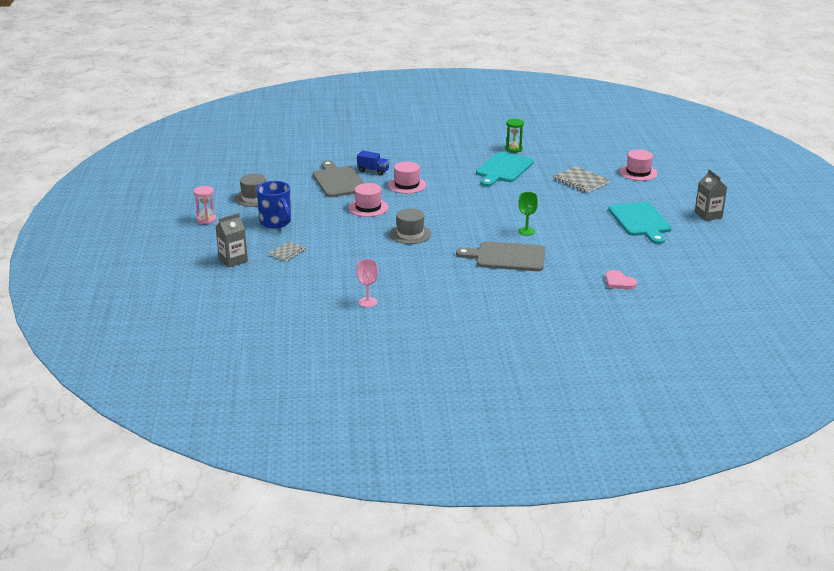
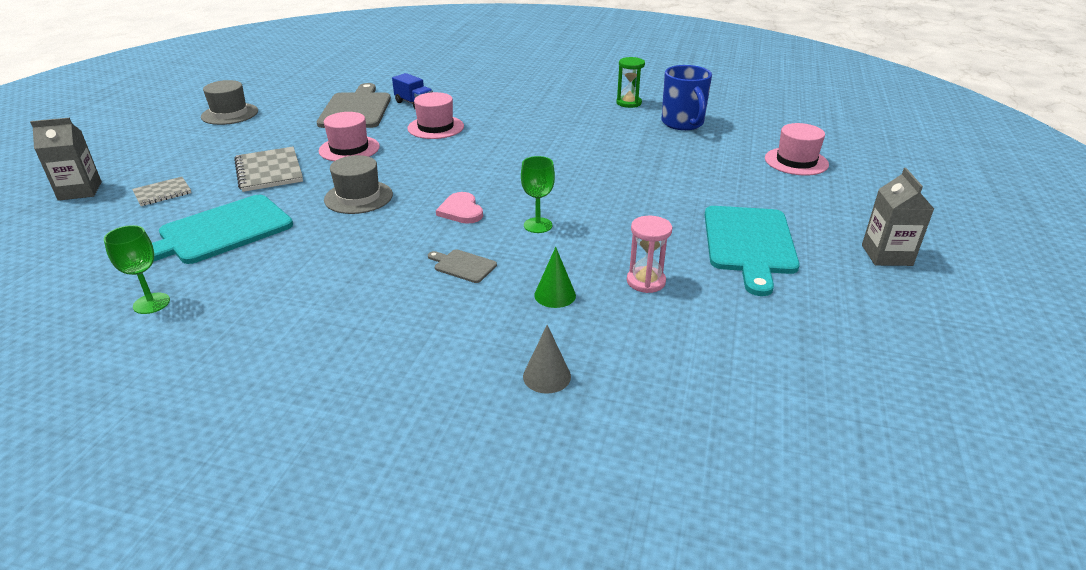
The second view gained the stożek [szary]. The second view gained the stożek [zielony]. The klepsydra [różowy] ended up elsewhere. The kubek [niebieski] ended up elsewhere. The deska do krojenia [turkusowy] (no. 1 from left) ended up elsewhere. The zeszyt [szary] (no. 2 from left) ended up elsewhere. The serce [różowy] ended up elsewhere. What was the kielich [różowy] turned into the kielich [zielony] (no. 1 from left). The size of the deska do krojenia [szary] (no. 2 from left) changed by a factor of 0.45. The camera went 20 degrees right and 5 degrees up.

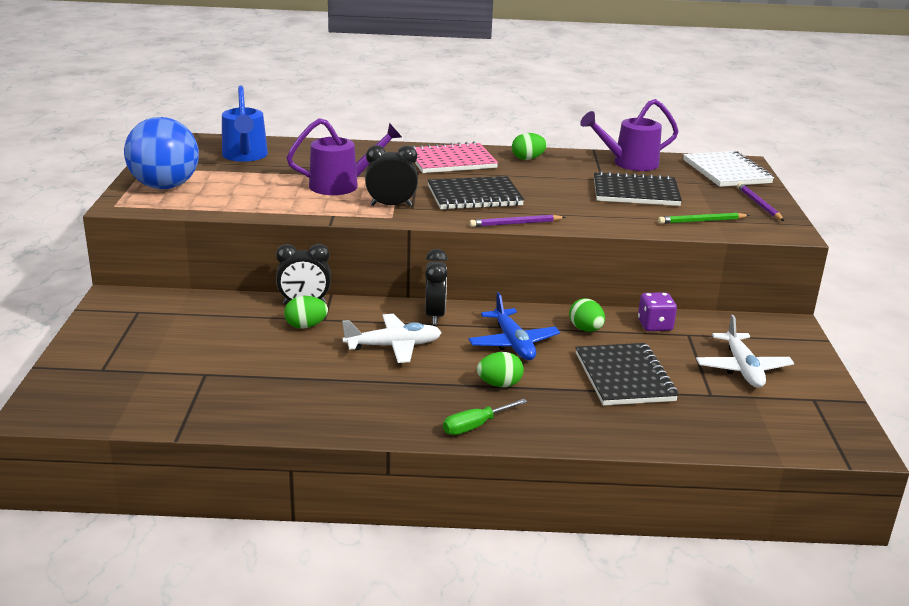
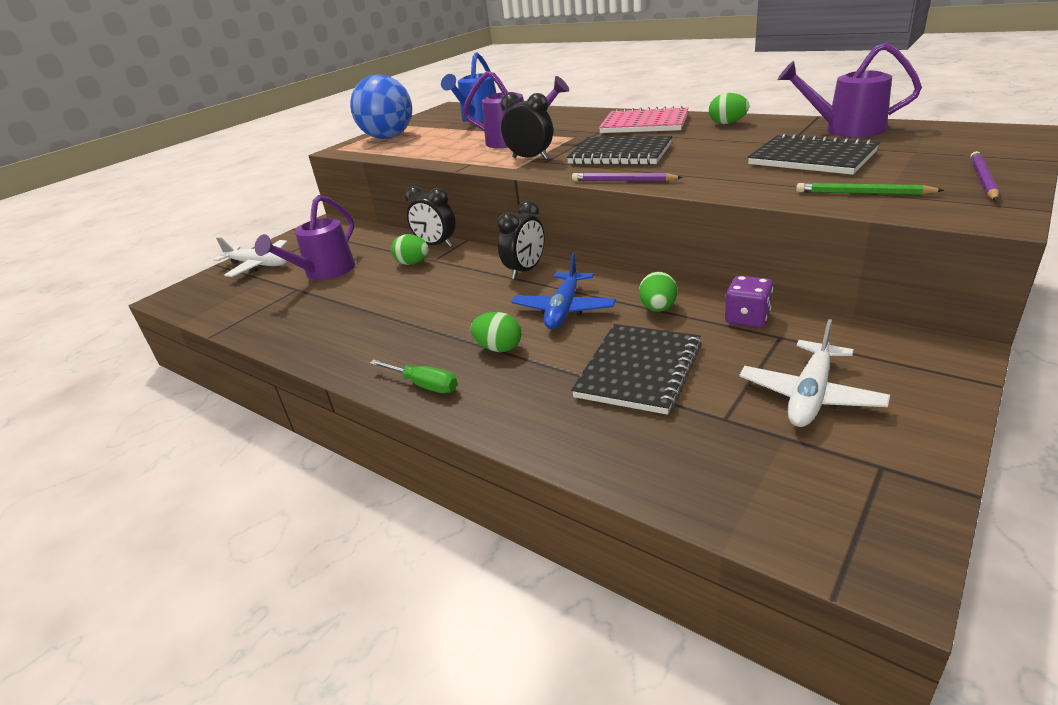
The second view lost the zeszyt [biały]. The second view gained the konewka [fioletowy] (no. 1 from left). The samolot [biały] (no. 1 from left) ended up elsewhere. The śrubokręt [zielony] ended up facing another way, 150 degrees counterclockwise from before. The camera went 40 degrees right and 5 degrees up.

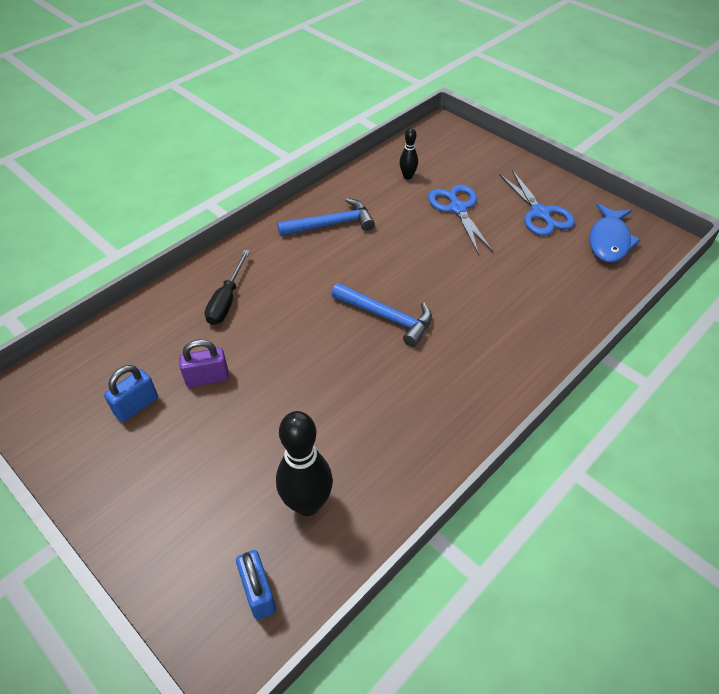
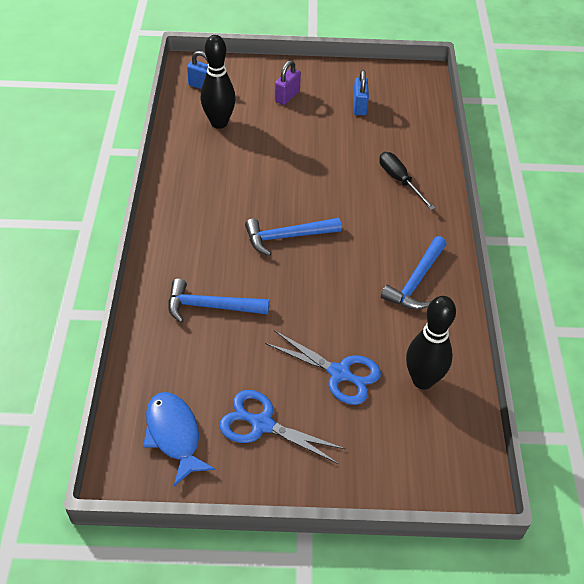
The second view gained the młotek [niebieski] (no. 1 from left). The kłódka [fioletowy] ended up elsewhere. The size of the kręgiel [czarny] (no. 2 from left) changed by a factor of 1.92. The camera went 135 degrees right and 0 degrees up.

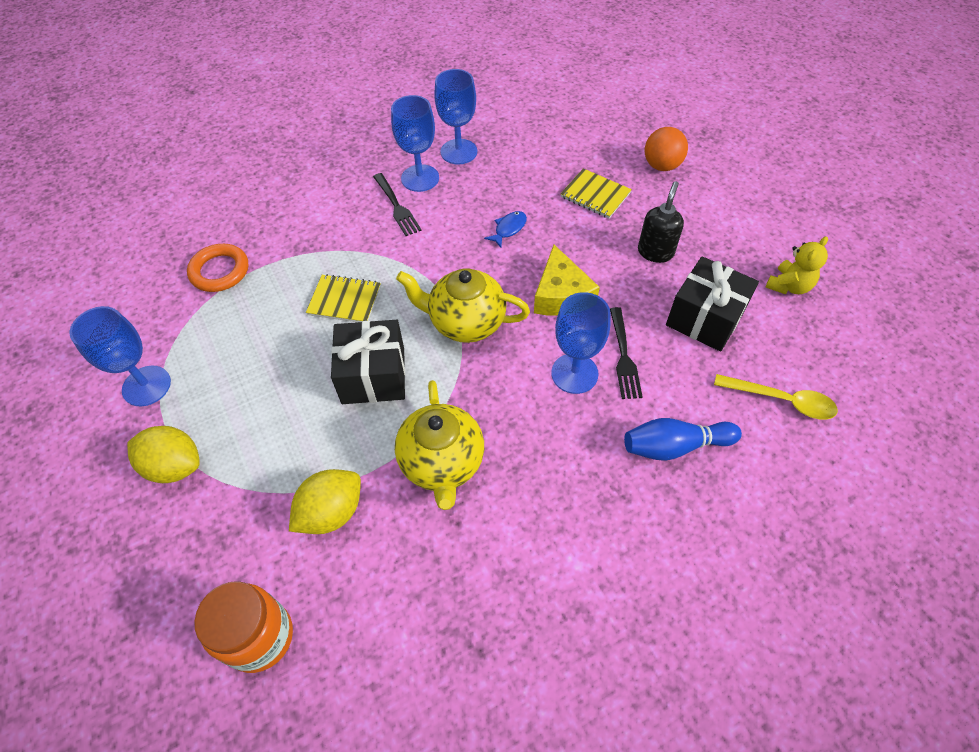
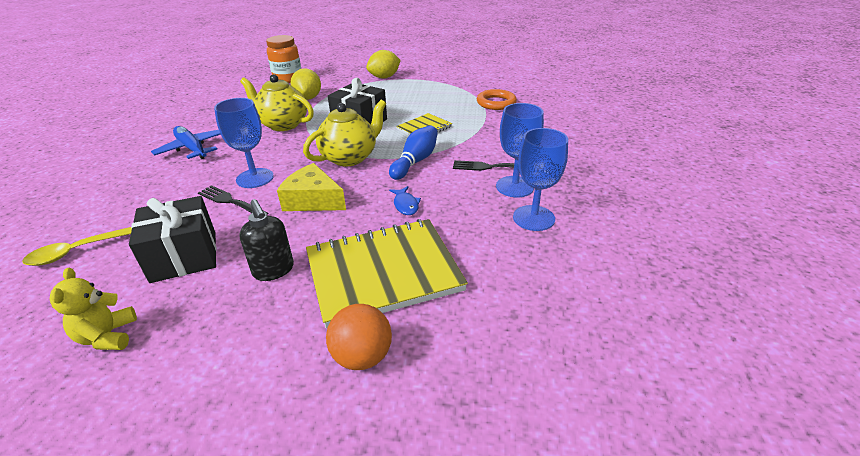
The second view lost the kielich [niebieski] (no. 1 from left). The second view gained the samolot [niebieski]. The kręgiel [niebieski] ended up elsewhere. The size of the zeszyt [żółty] (no. 2 from left in the first image) changed by a factor of 1.99. The camera went 125 degrees right and 20 degrees down.

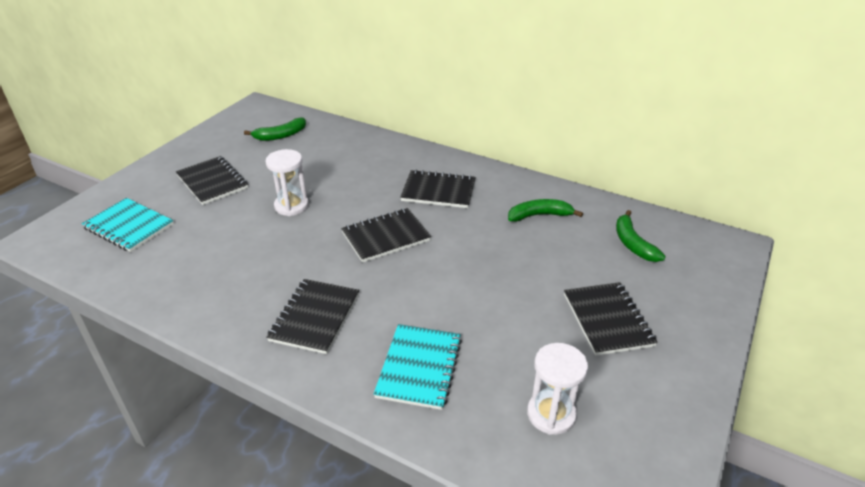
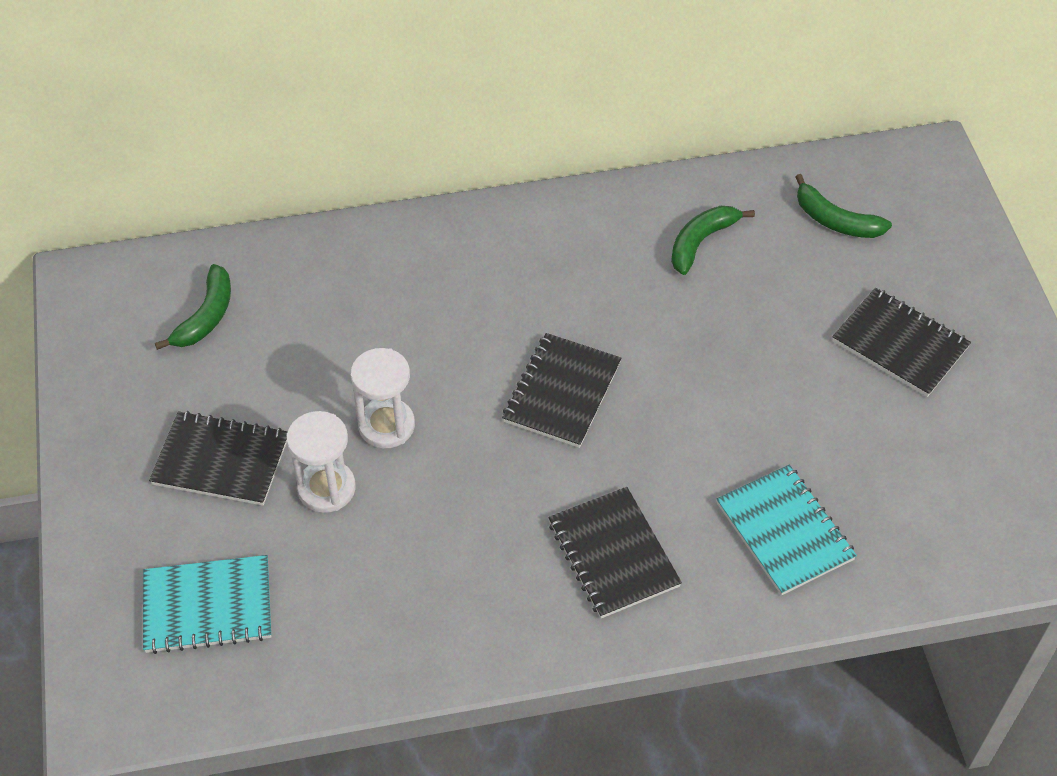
The second view lost the zeszyt [czarny] (no. 4 from left). The klepsydra [biały] (no. 2 from left in the first image) ended up elsewhere. The camera went 40 degrees left and 15 degrees up.

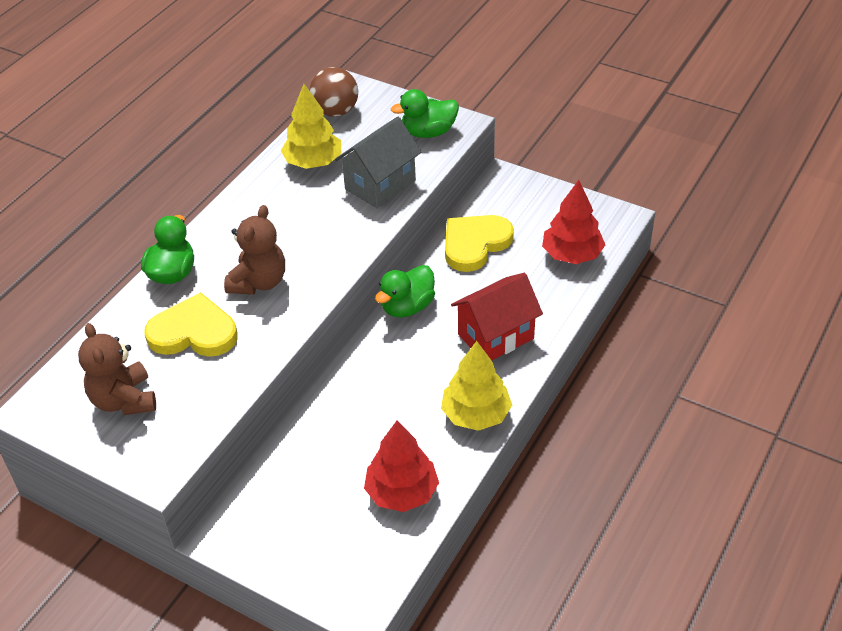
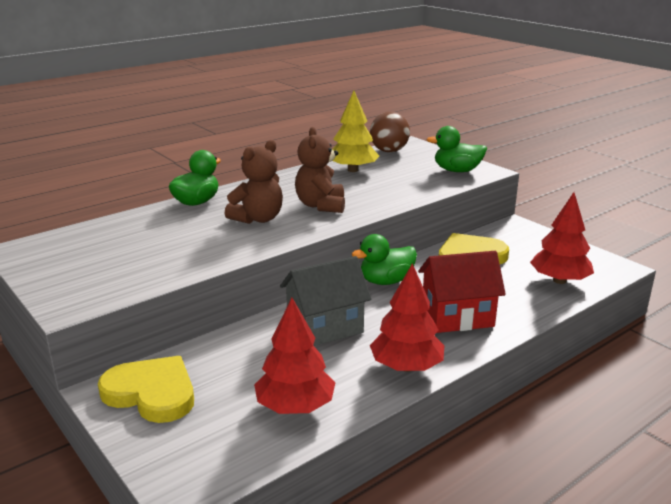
The miś [brązowy] (no. 1 from left in the first image) ended up elsewhere. The serce [żółty] (no. 1 from left) ended up elsewhere. The domek [szary] ended up elsewhere. What was the drzewko [żółty] (no. 2 from left) turned into the drzewko [czerwony] (no. 2 from left). The camera went 20 degrees right and 20 degrees down.

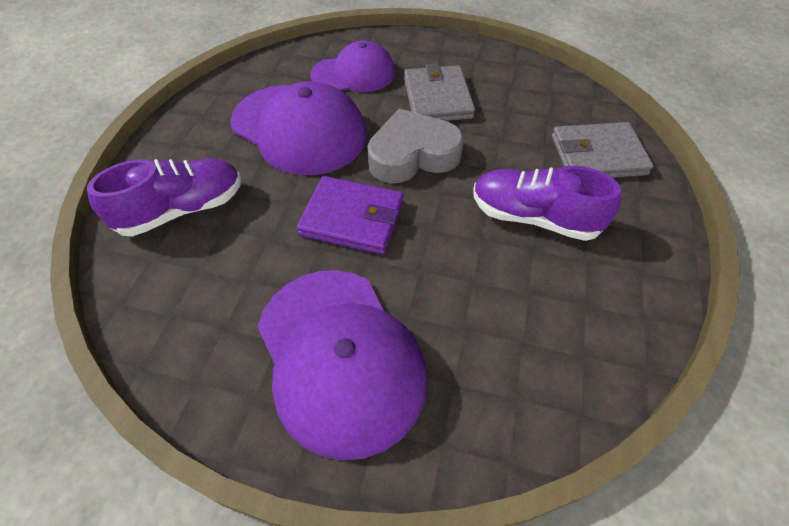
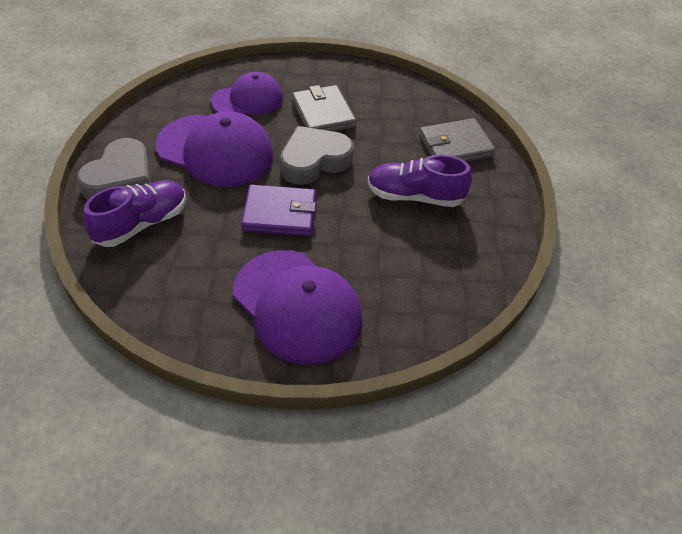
The second view gained the serce [szary] (no. 1 from left). The camera went 15 degrees left and 5 degrees down.

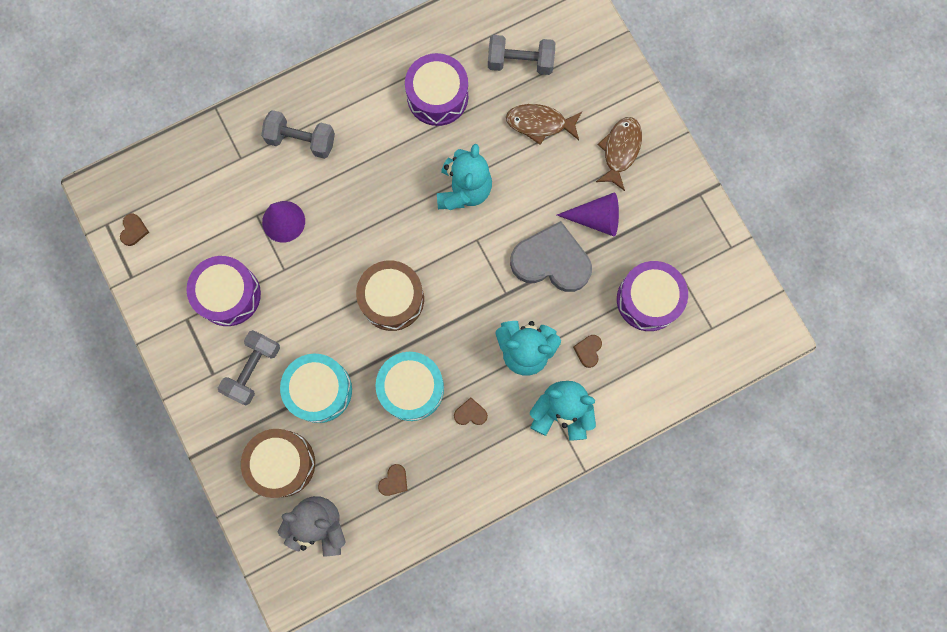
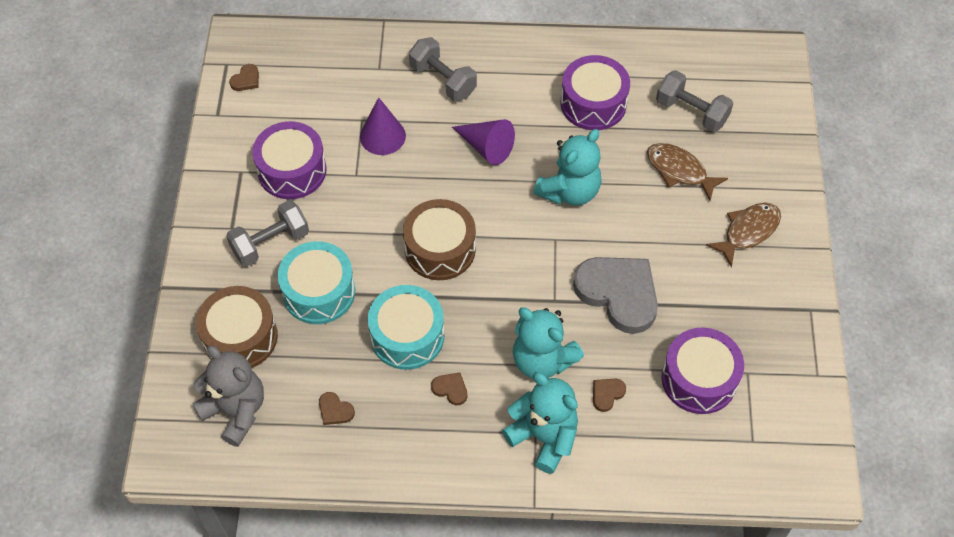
The stożek [fioletowy] (no. 2 from left) ended up elsewhere. The serce [brązowy] (no. 2 from left) ended up facing another way, 60 degrees clockwise from before. The camera went 30 degrees right and 20 degrees down.

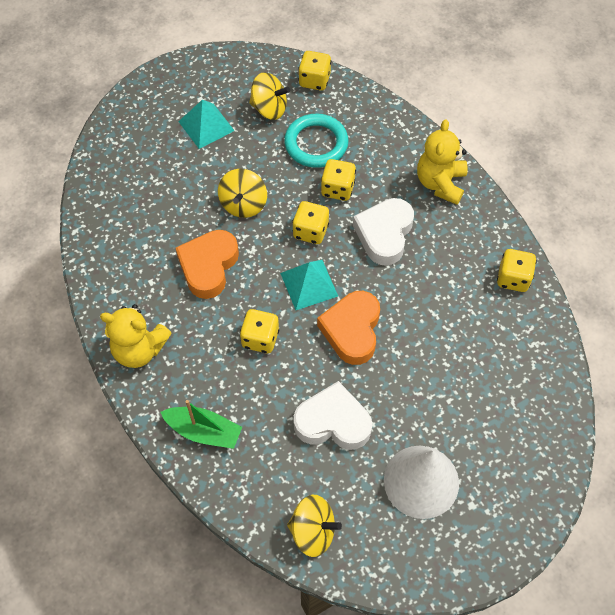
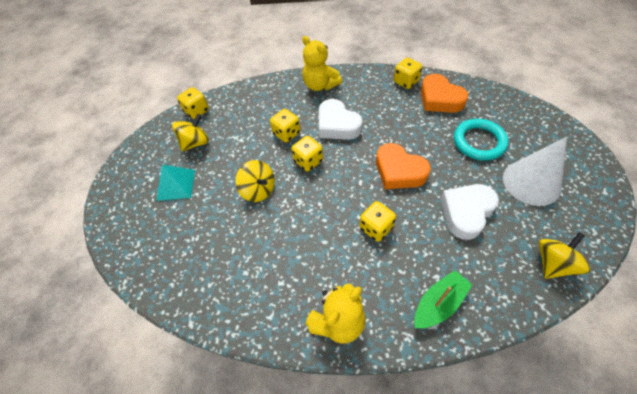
The second view lost the piramida [turkusowy] (no. 2 from left). The serce [pomarańczowy] (no. 1 from left in the first image) ended up elsewhere. The pierścień [turkusowy] ended up elsewhere. The camera went 55 degrees left and 5 degrees down.

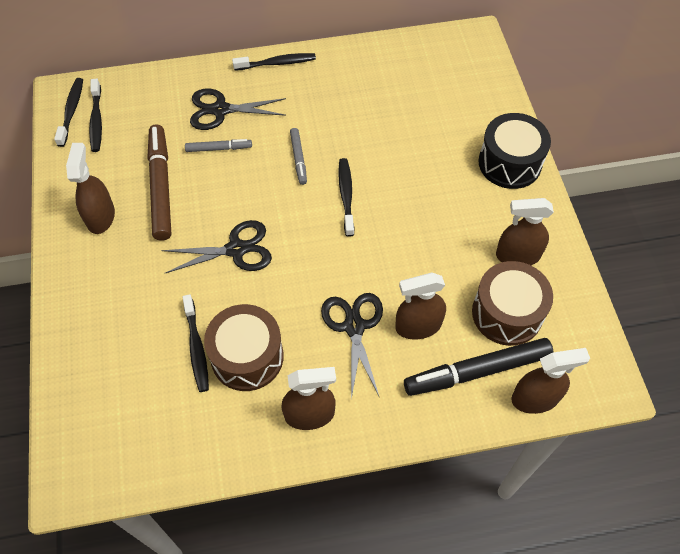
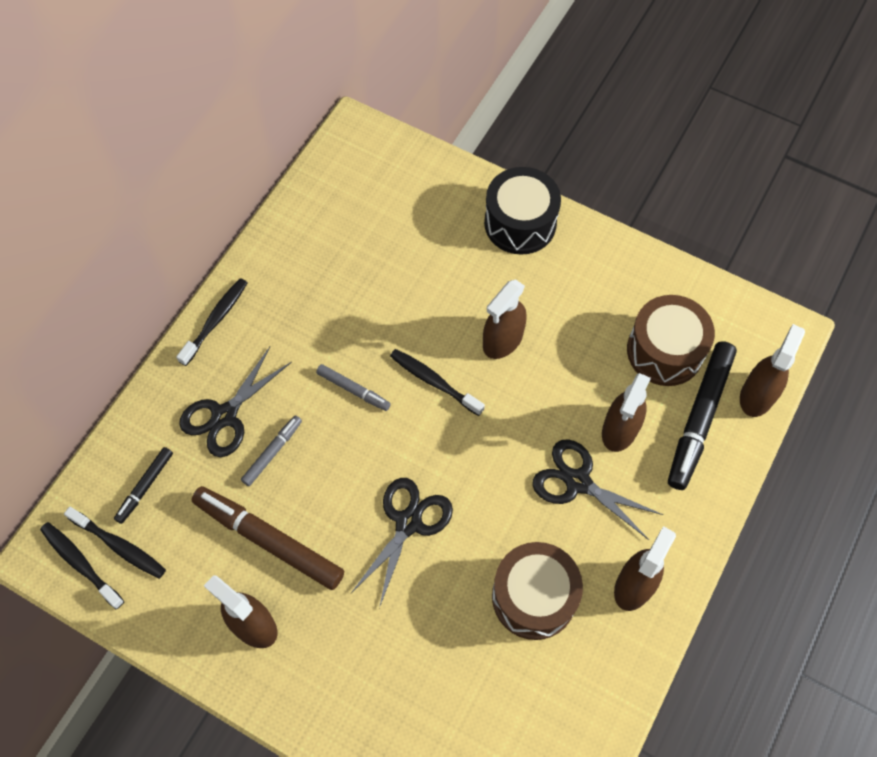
The second view lost the szczoteczka do zębów [czarny] (no. 3 from left). The second view gained the flamaster [czarny] (no. 1 from left). The spryskiwacz [brązowy] (no. 4 from left in the first image) ended up elsewhere. The camera went 50 degrees left and 5 degrees up.

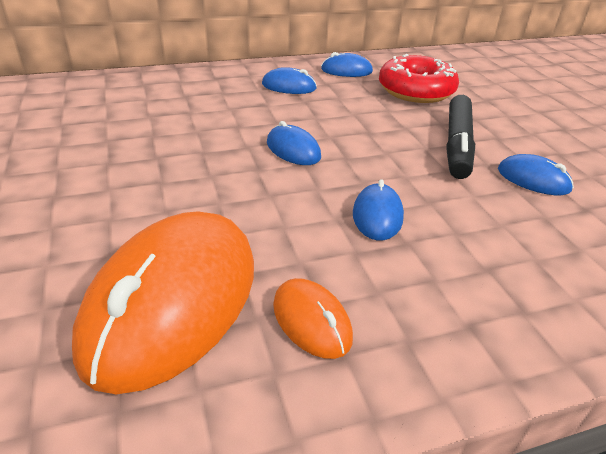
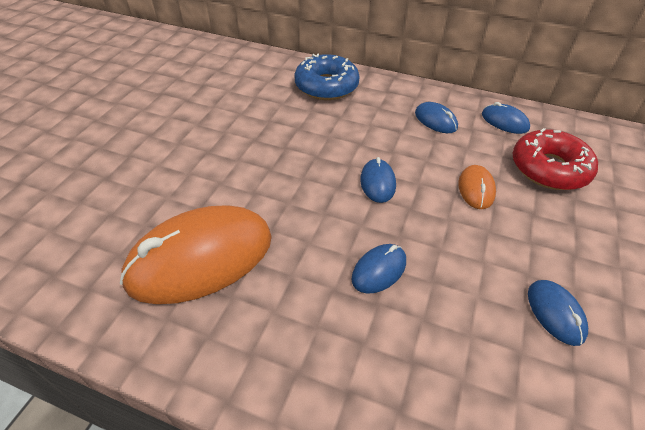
The second view lost the flamaster [czarny]. The second view gained the donut [niebieski]. The myszka [pomarańczowy] (no. 2 from left) ended up elsewhere. The camera went 40 degrees right and 10 degrees up.

